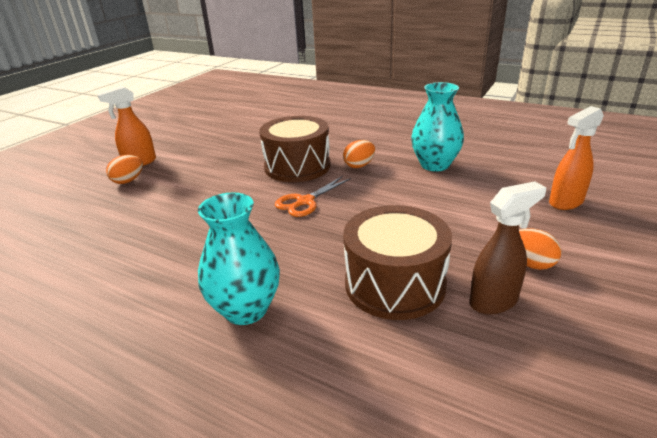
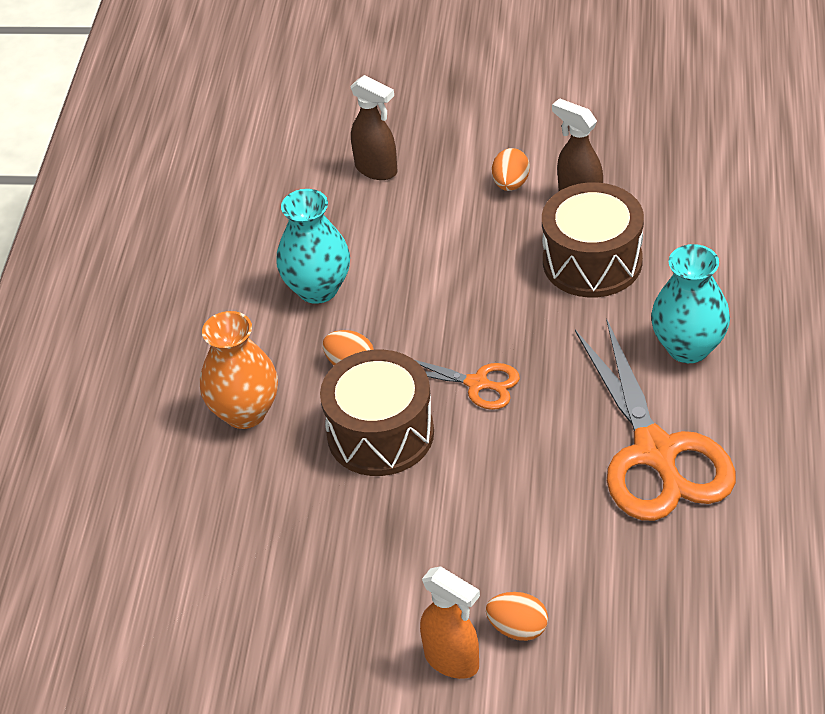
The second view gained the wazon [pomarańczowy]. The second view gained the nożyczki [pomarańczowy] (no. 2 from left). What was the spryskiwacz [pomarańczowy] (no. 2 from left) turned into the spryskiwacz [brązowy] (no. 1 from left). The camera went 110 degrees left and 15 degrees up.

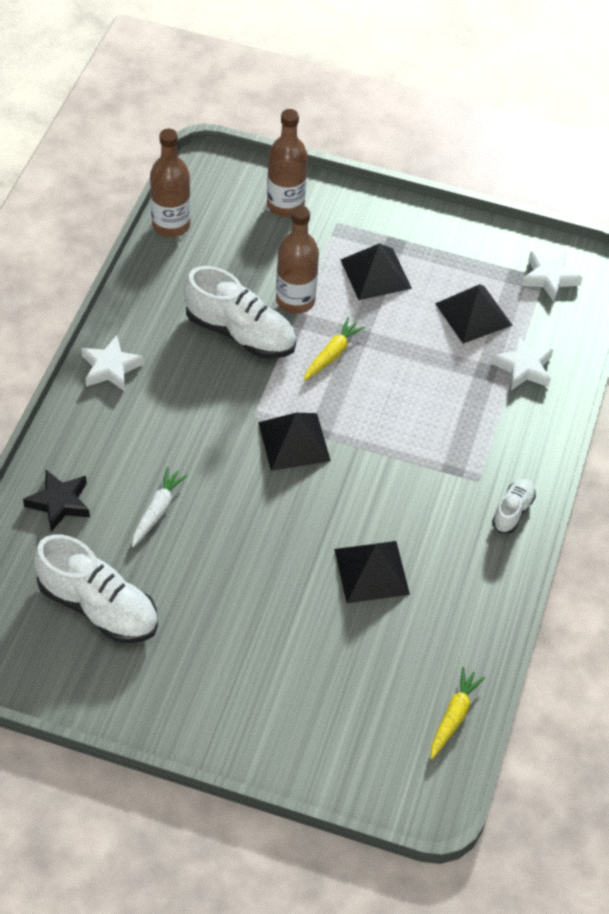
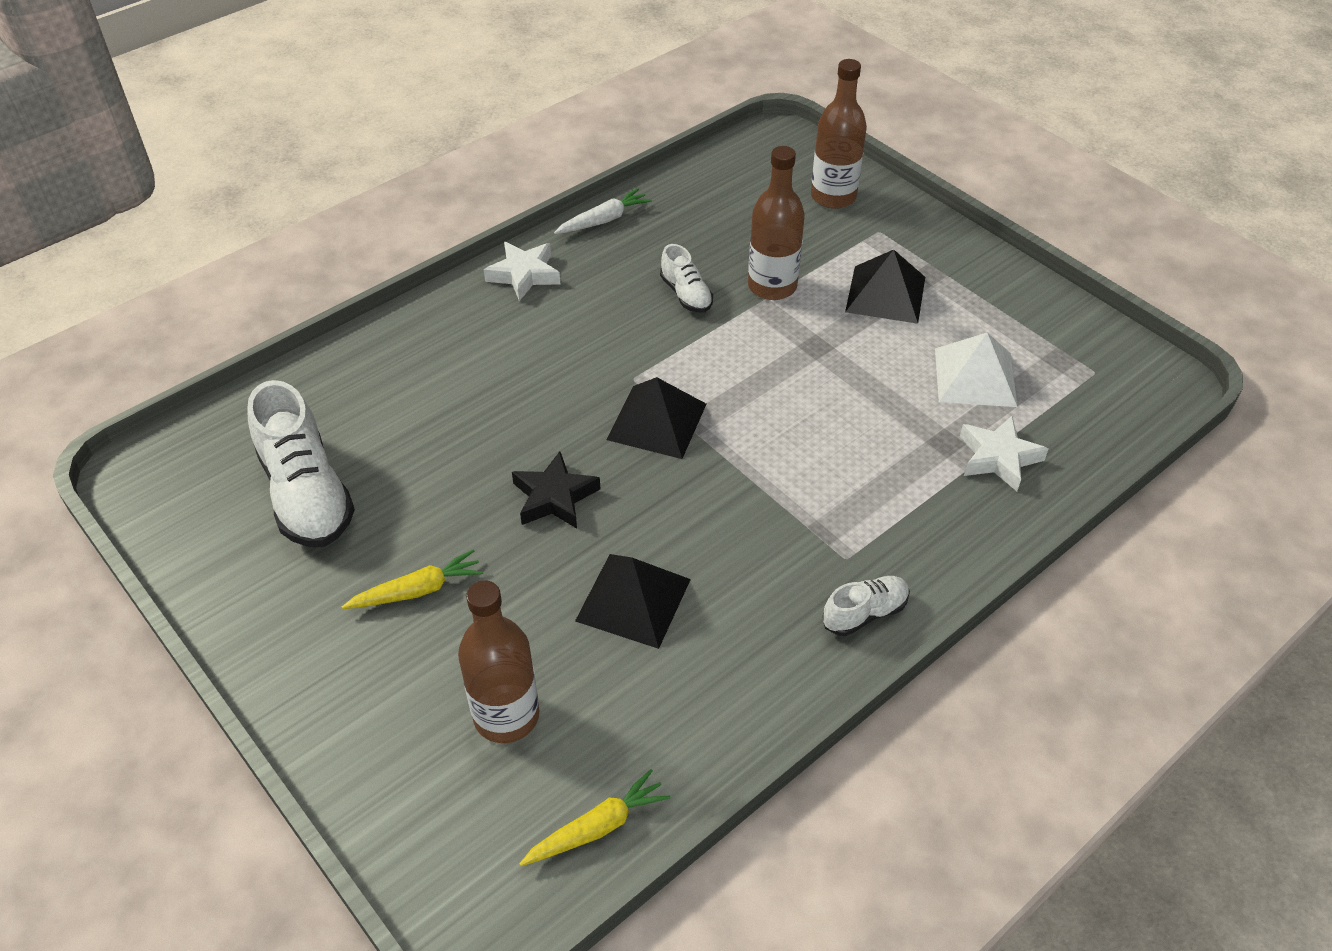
The second view lost the gwiazda [biały] (no. 3 from left). The gwiazda [czarny] ended up elsewhere. The marchewka [biały] ended up elsewhere. The butelka [brązowy] (no. 1 from left) ended up elsewhere. The marchewka [żółty] (no. 1 from left) ended up elsewhere. What was the piramida [czarny] (no. 4 from left) turned into the piramida [biały]. The size of the but [biały] (no. 2 from left) changed by a factor of 0.52. The camera went 35 degrees right and 5 degrees down.

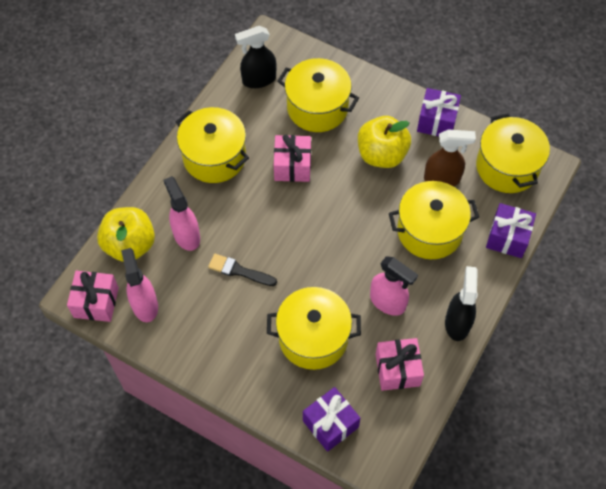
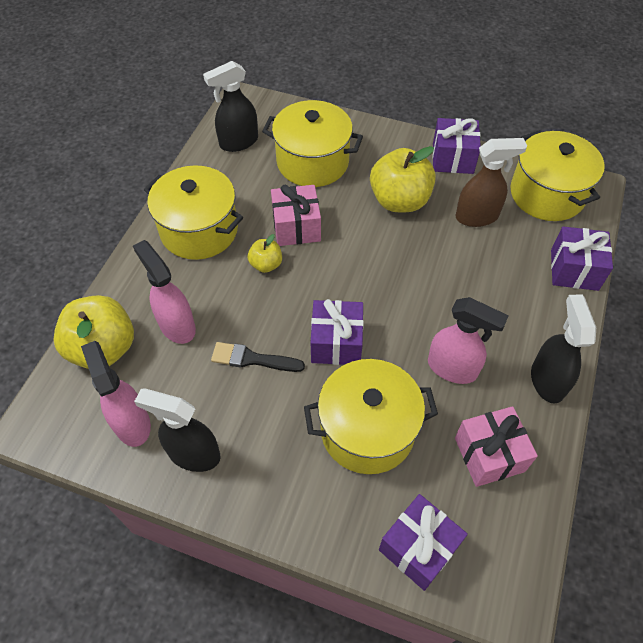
The second view lost the prezent [różowy] (no. 1 from left). The second view lost the garnek [żółty] (no. 4 from left). The second view gained the spryskiwacz [czarny] (no. 1 from left). The second view gained the jabłko [żółty] (no. 2 from left). The second view gained the prezent [fioletowy] (no. 1 from left). The camera went 10 degrees left and 5 degrees down.

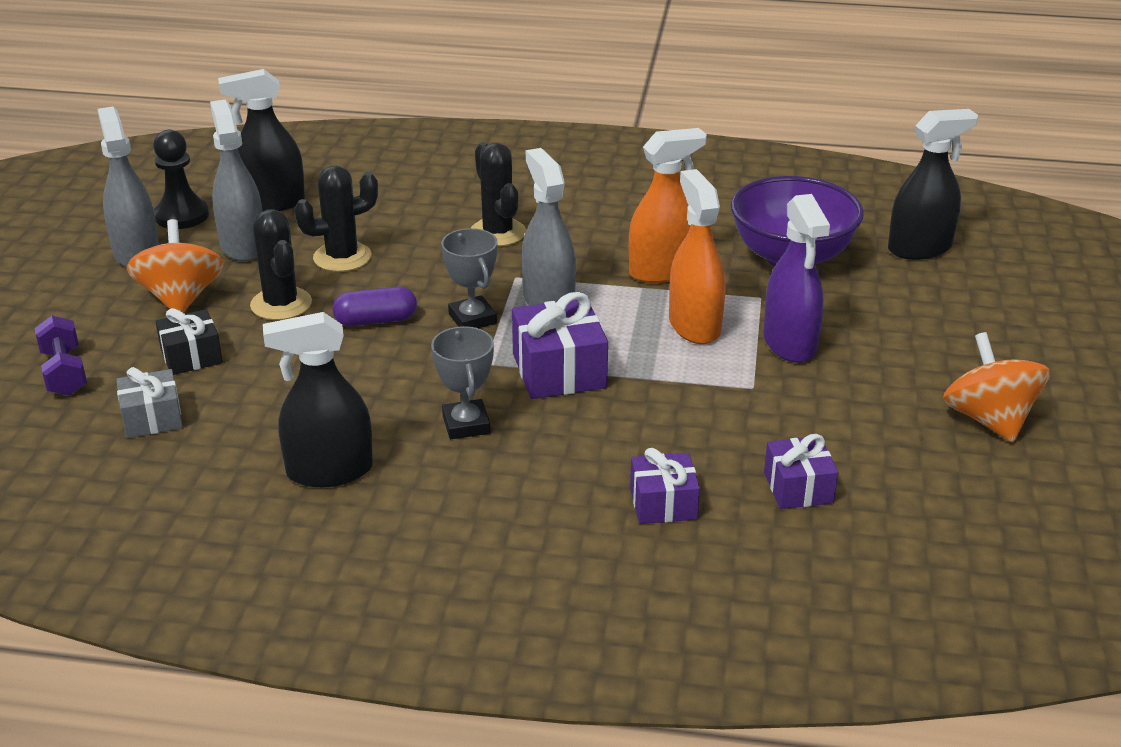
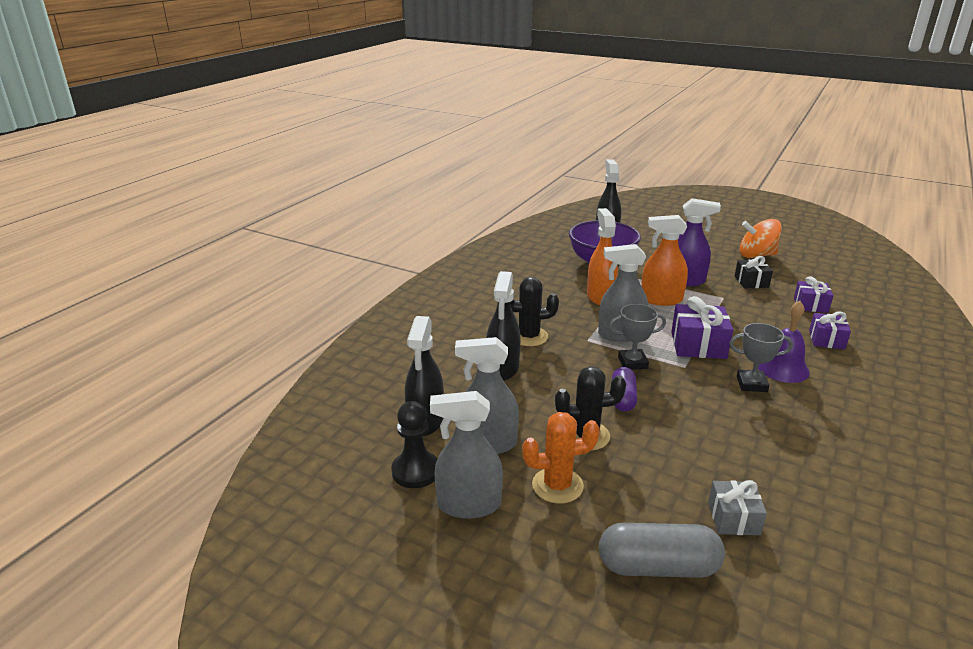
The second view lost the kaktus [czarny] (no. 2 from left). The second view gained the dzwonek [fioletowy]. The prezent [czarny] ended up elsewhere. The spryskiwacz [czarny] (no. 2 from left) ended up elsewhere. Where the hantel [fioletowy] stood, the kapsułka [szary] came to stand. Where the bączek [pomarańczowy] (no. 1 from left) stood, the kaktus [pomarańczowy] came to stand. The camera went 70 degrees left and 5 degrees down.

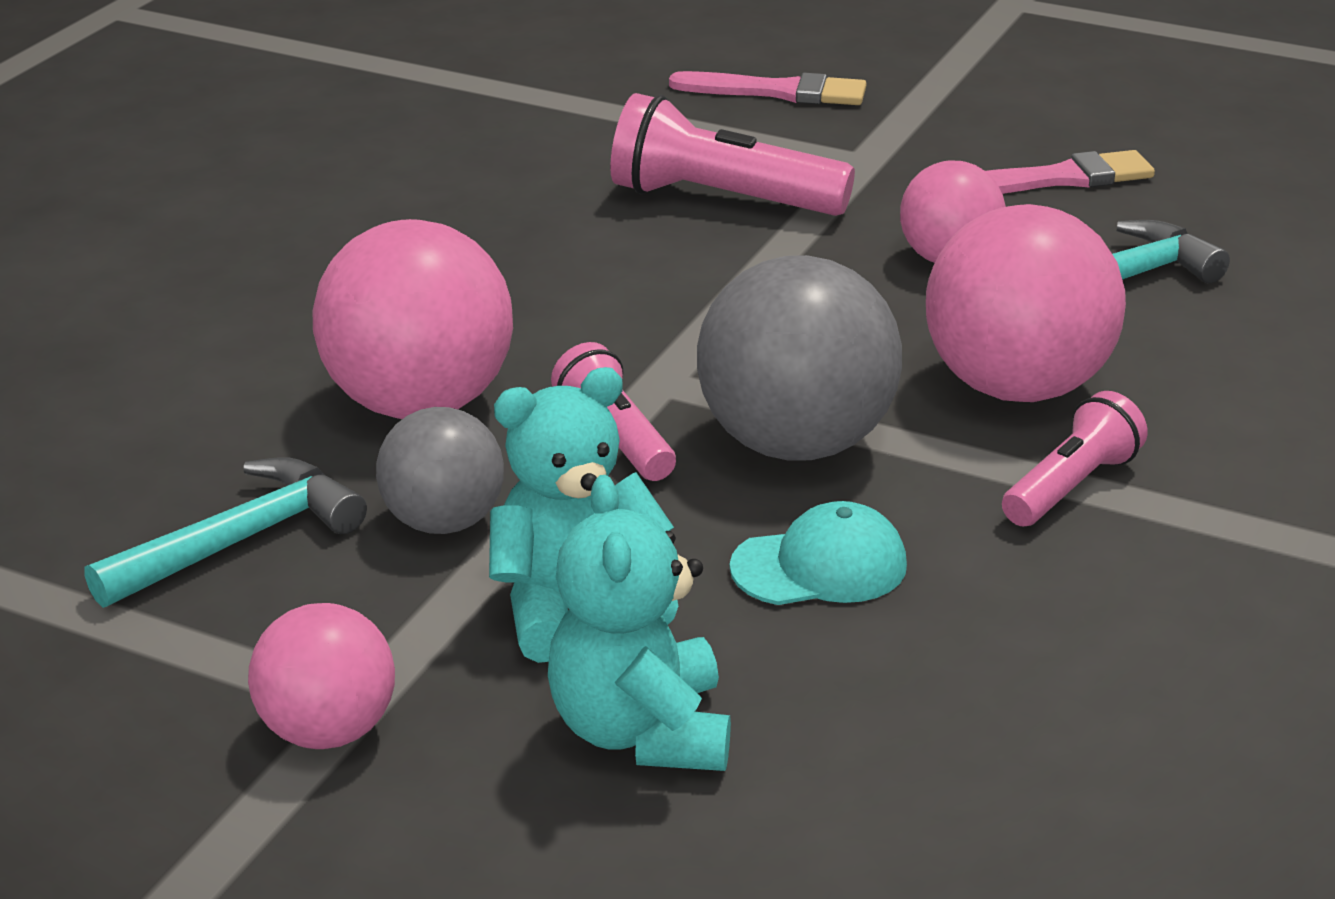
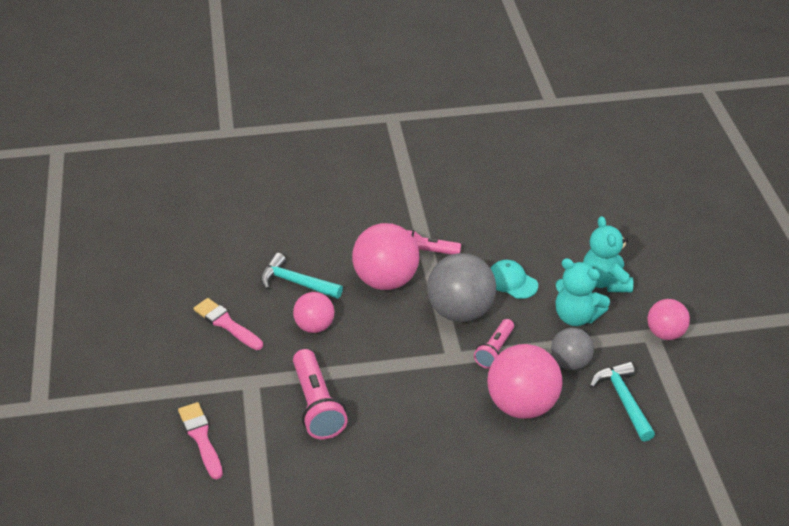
The młotek [turkusowy] (no. 1 from left in the first image) ended up facing another way, 60 degrees clockwise from before. The miś [turkusowy] (no. 2 from left) ended up facing another way, 120 degrees clockwise from before. The camera went 125 degrees left and 10 degrees up.

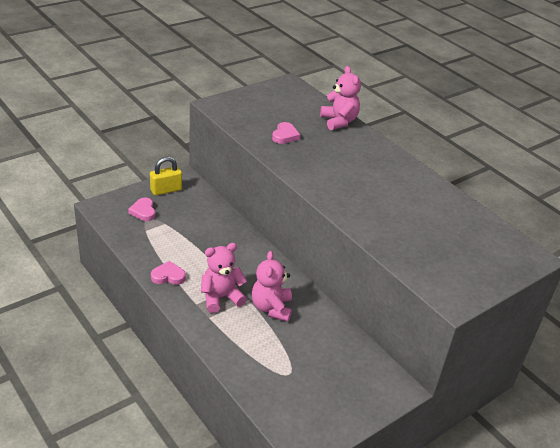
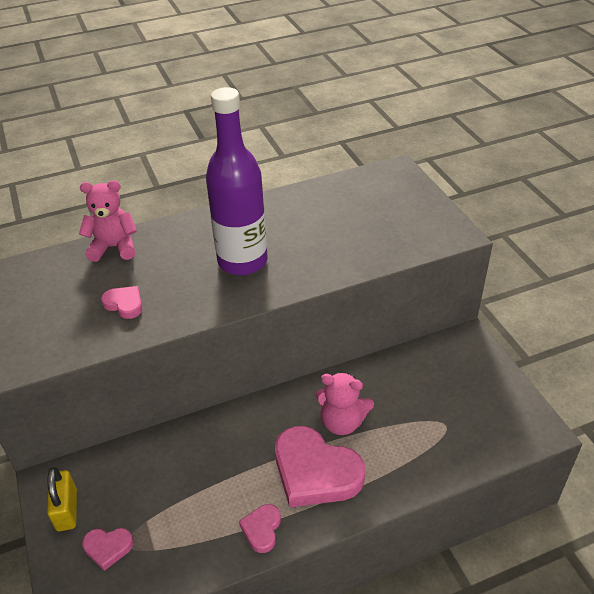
The second view gained the butelka [fioletowy]. Where the miś [różowy] (no. 1 from left) stood, the serce [różowy] (no. 4 from left) came to stand. The camera went 70 degrees left and 5 degrees up.

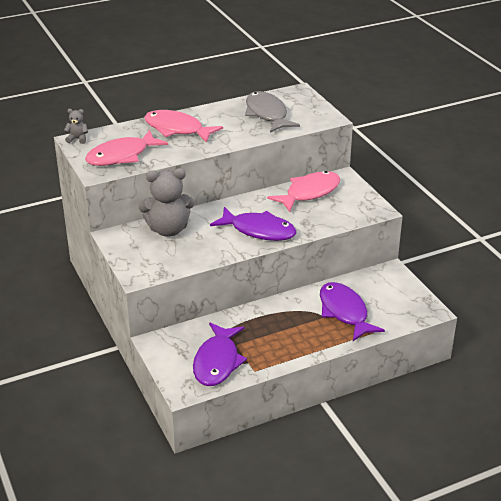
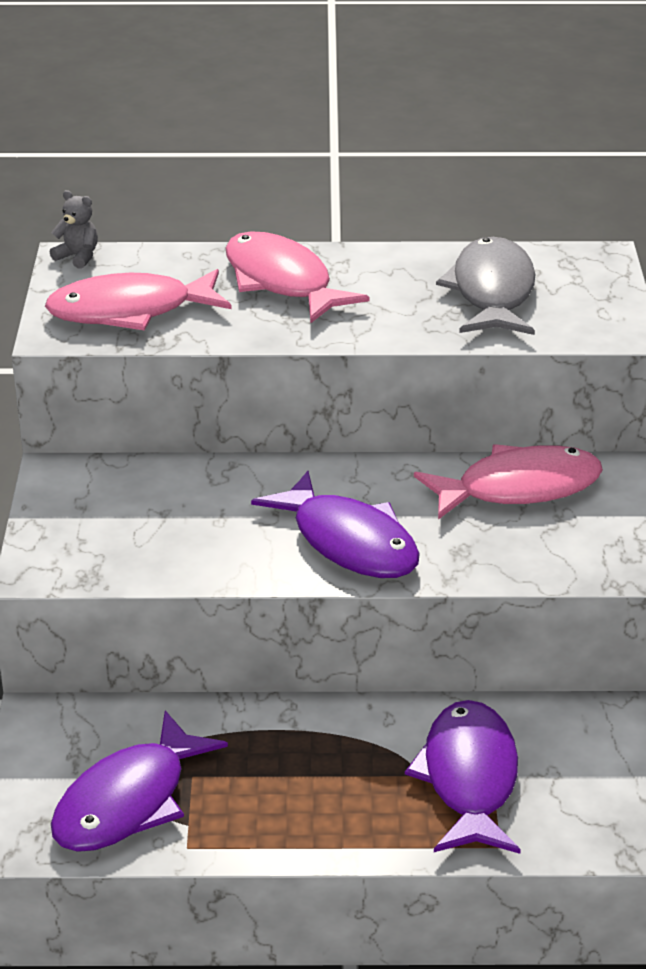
The second view lost the miś [szary] (no. 2 from left). The camera went 25 degrees right and 0 degrees up.

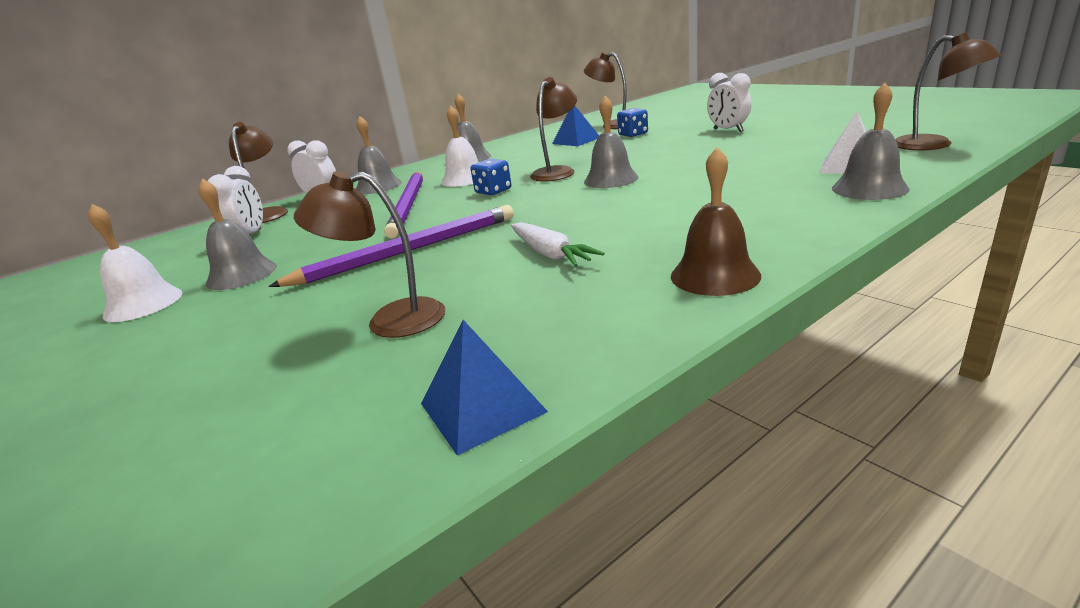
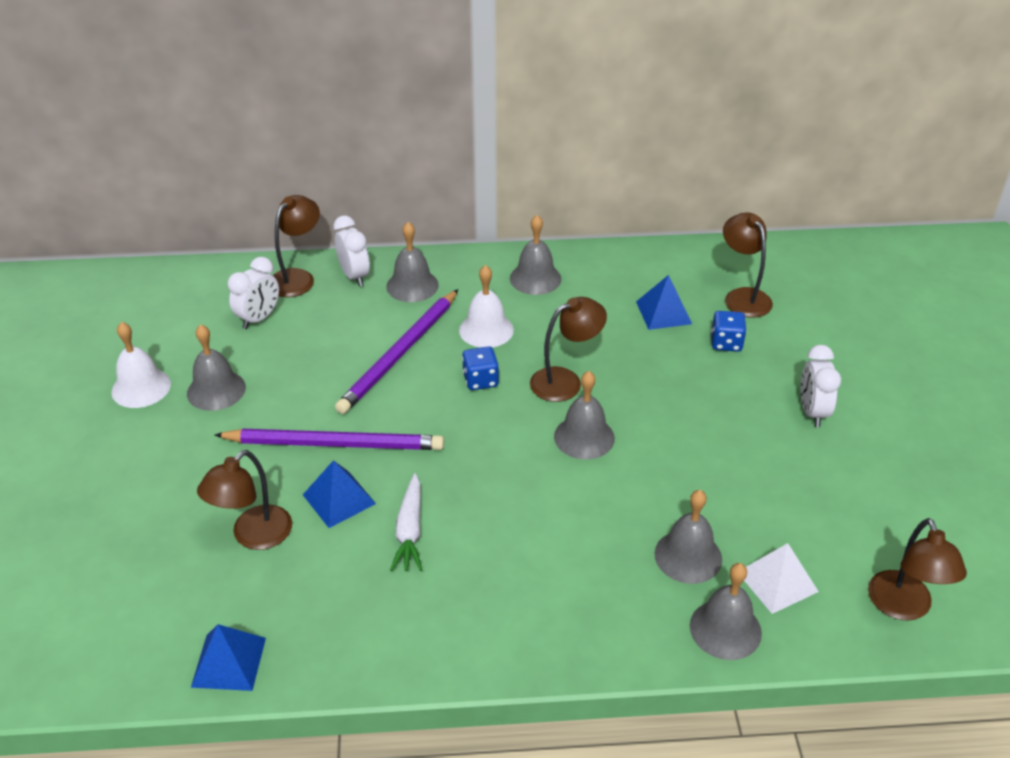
The second view lost the dzwonek [brązowy]. The second view gained the piramida [niebieski] (no. 2 from left). The second view gained the dzwonek [szary] (no. 5 from left). The lampka [brązowy] (no. 2 from left in the first image) ended up facing another way, 90 degrees counterclockwise from before. The camera went 30 degrees right and 15 degrees up.

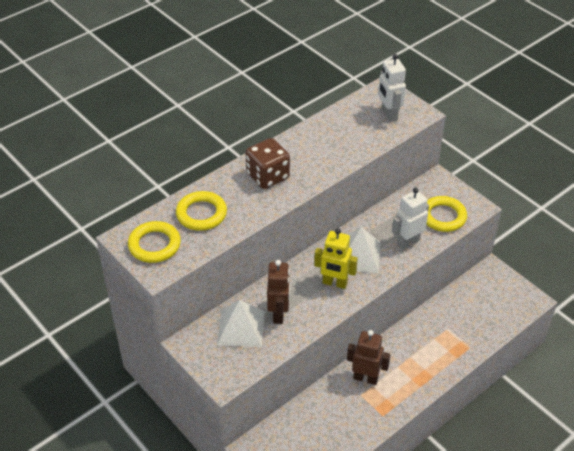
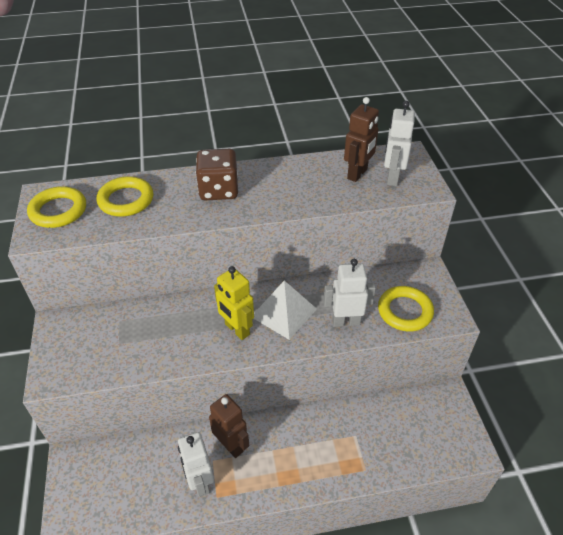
The second view lost the piramida [biały] (no. 1 from left). The second view gained the robot [biały] (no. 1 from left). The robot [brązowy] (no. 1 from left in the first image) ended up elsewhere. The camera went 30 degrees right and 0 degrees up.

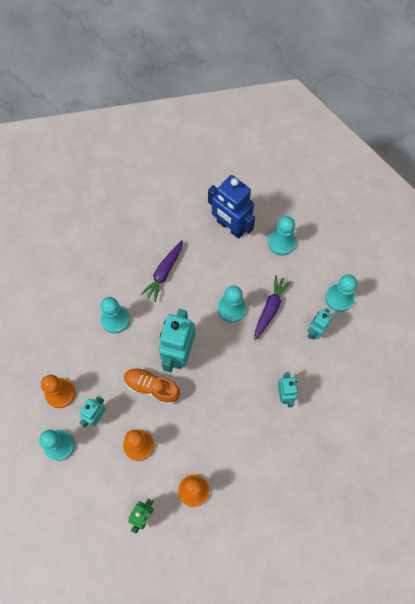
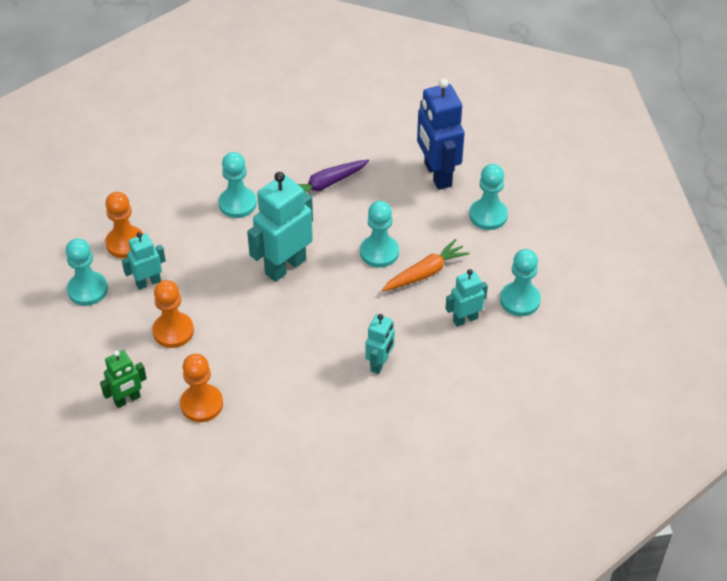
The second view lost the but [pomarańczowy]. What was the marchewka [fioletowy] (no. 2 from left) turned into the marchewka [pomarańczowy]. The camera went 30 degrees right and 20 degrees down.

